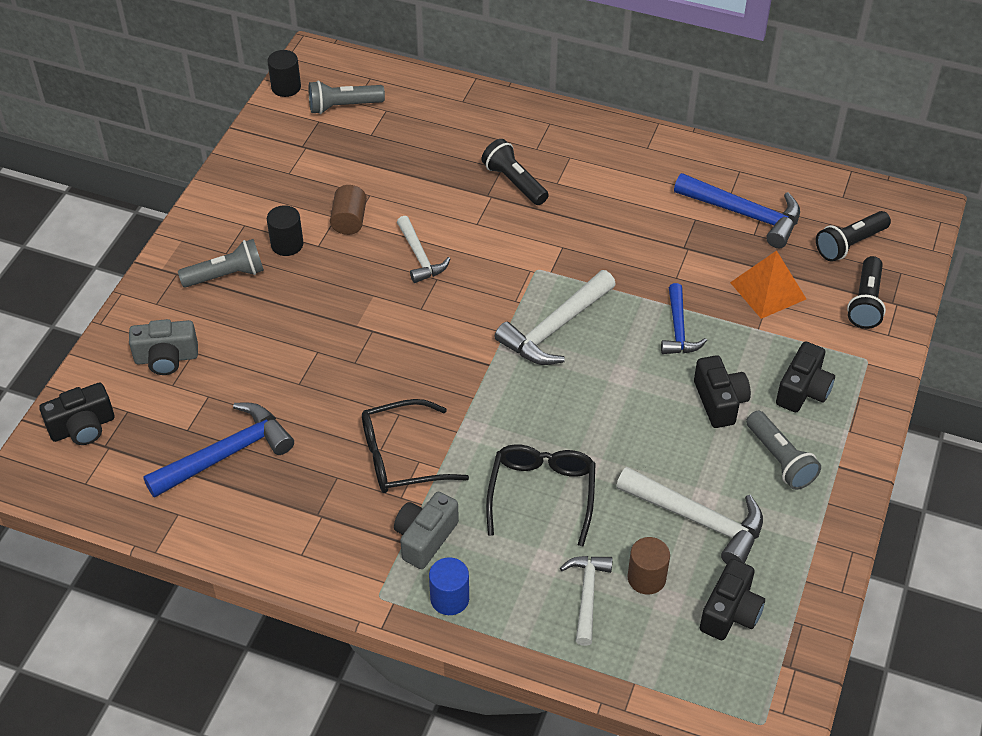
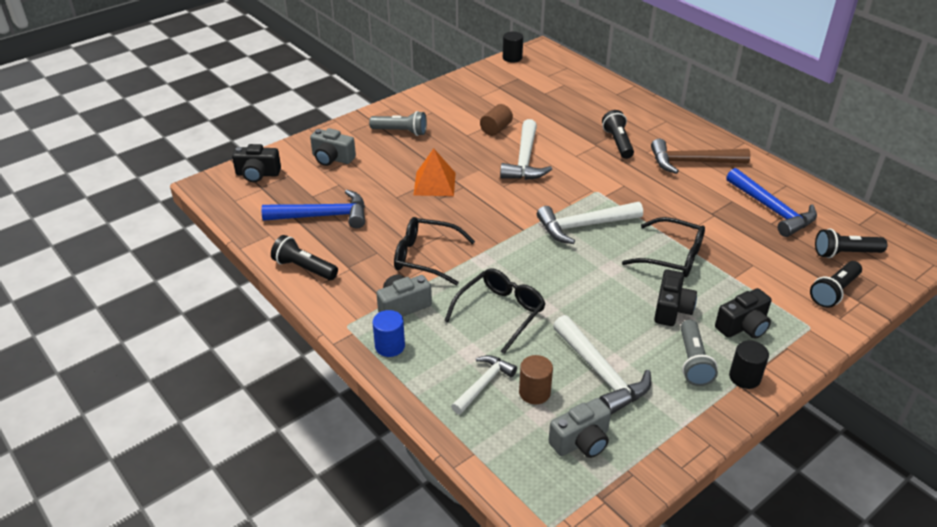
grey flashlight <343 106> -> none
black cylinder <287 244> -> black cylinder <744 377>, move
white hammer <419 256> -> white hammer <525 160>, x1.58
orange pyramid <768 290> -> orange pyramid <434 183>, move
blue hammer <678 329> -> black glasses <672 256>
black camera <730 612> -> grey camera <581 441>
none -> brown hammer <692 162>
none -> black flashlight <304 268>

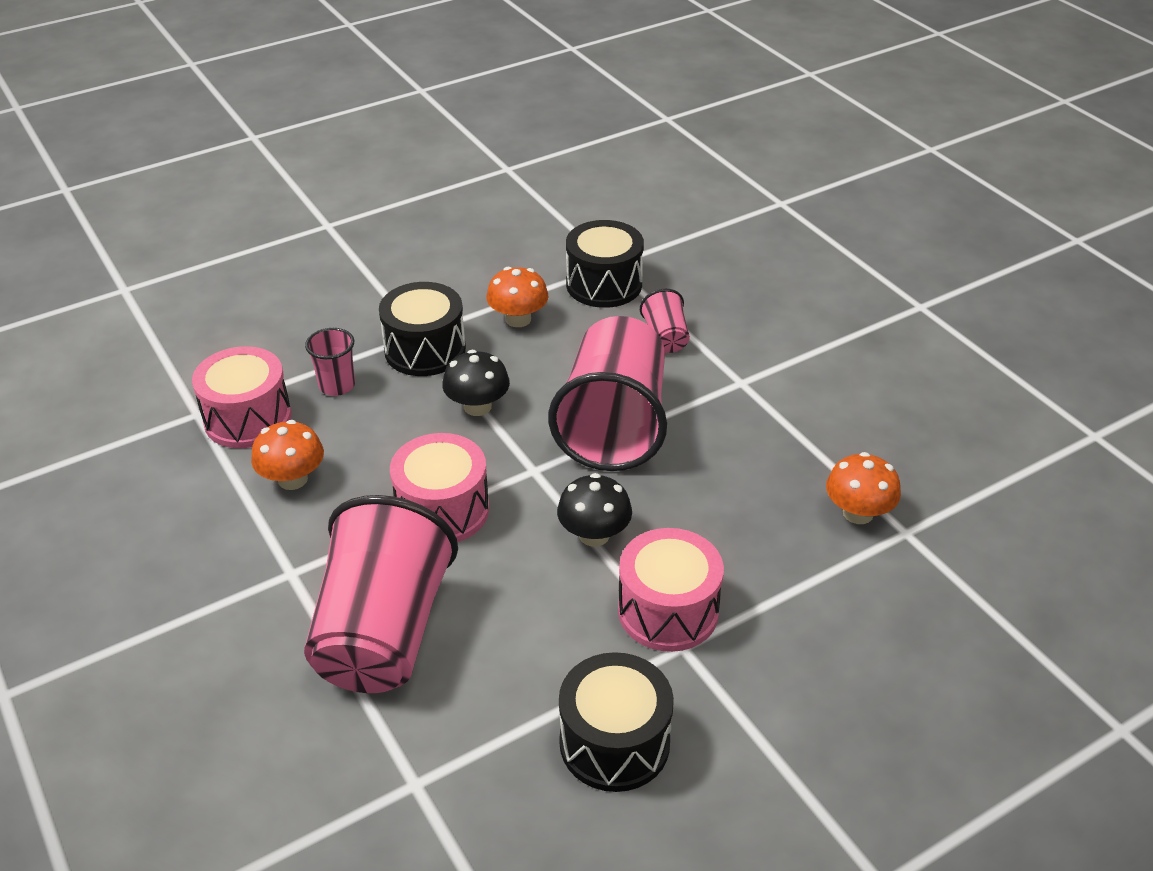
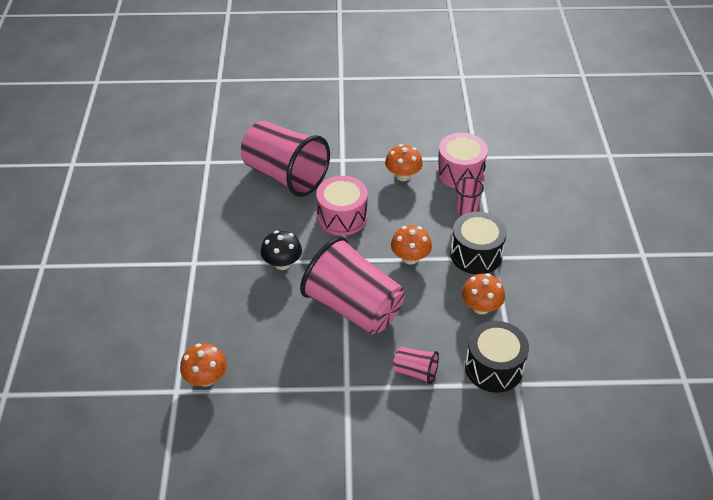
black mushroom <477 406> -> orange mushroom <410 258>
pink drum <668 611> -> none
black drum <614 743> -> none

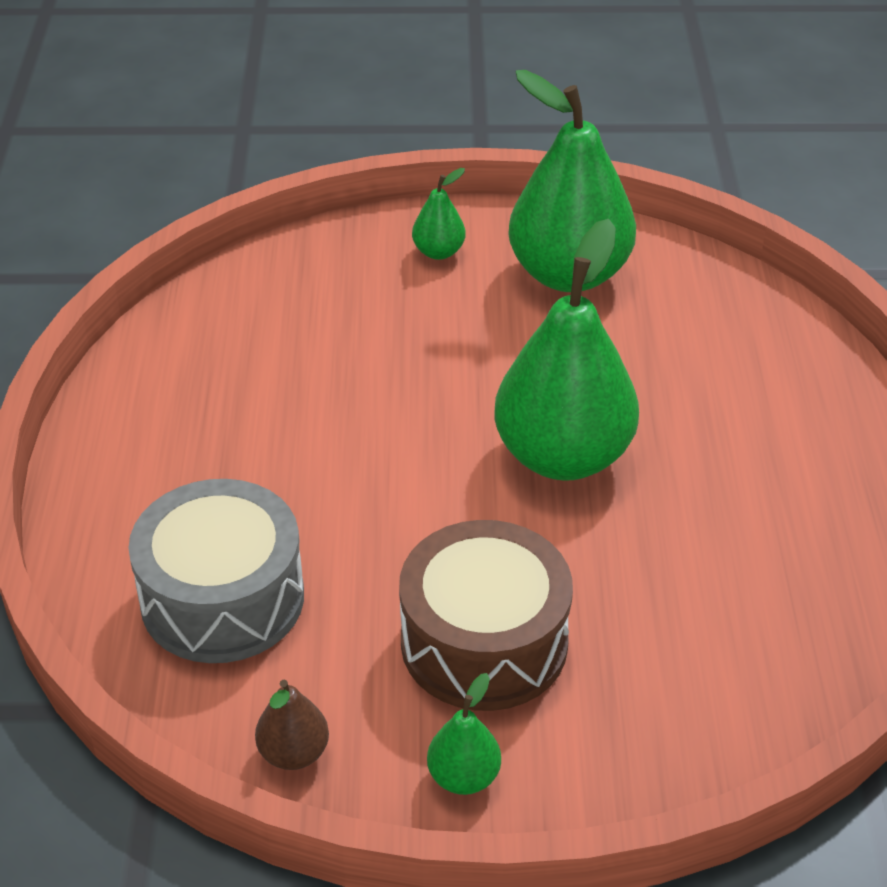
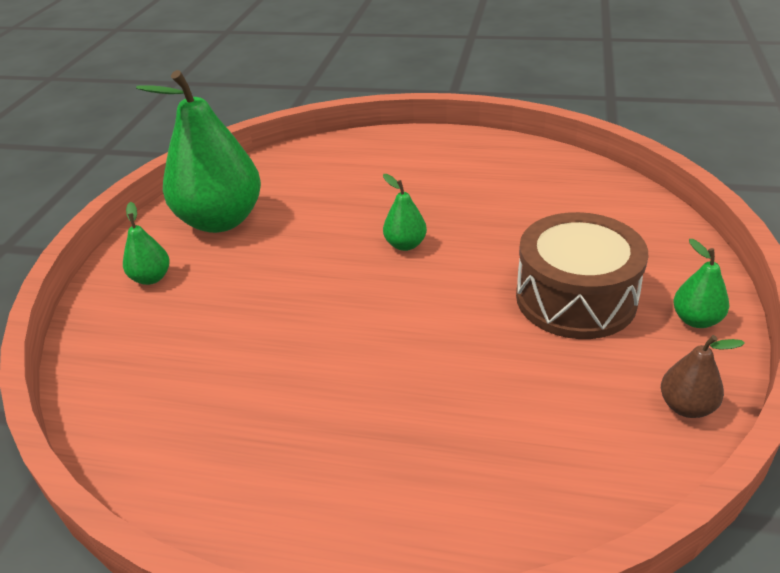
green pear <563 456> -> green pear <405 245>, x0.43
grey drum <222 598> -> none

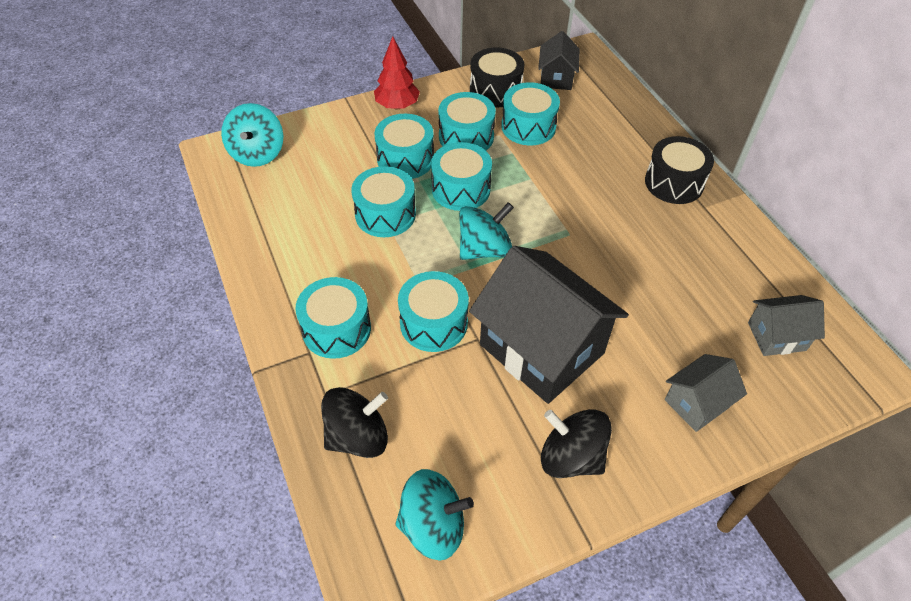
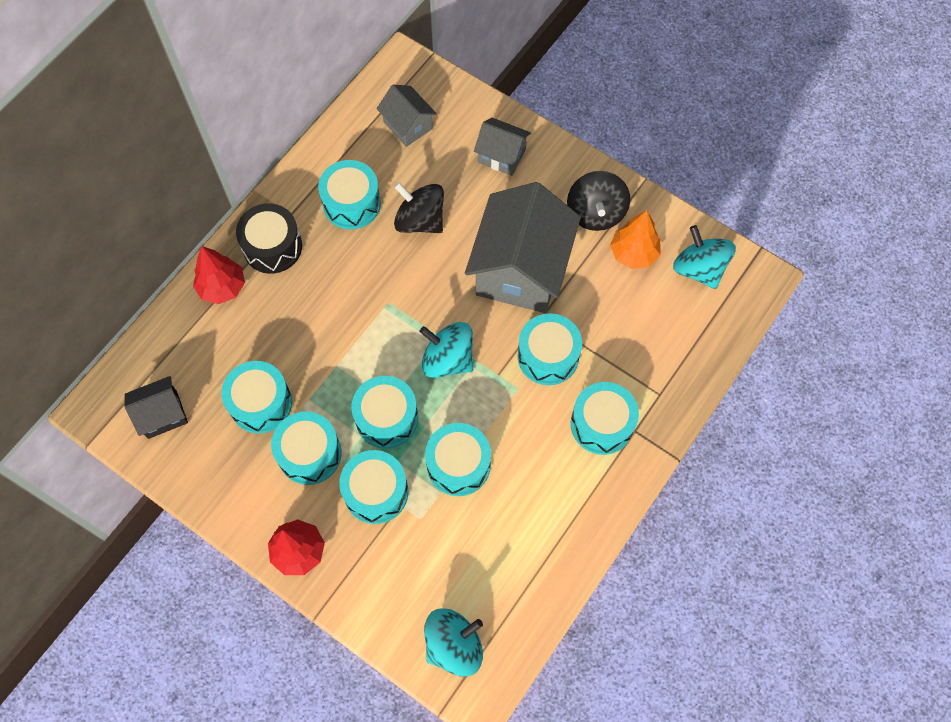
black drum <495 90> -> none
black house <541 349> -> grey house <521 270>
black spinning top <358 436> -> black spinning top <420 220>, move
none -> turquoise drum <351 203>
none -> orange tree <633 253>
none -> red tree <222 287>

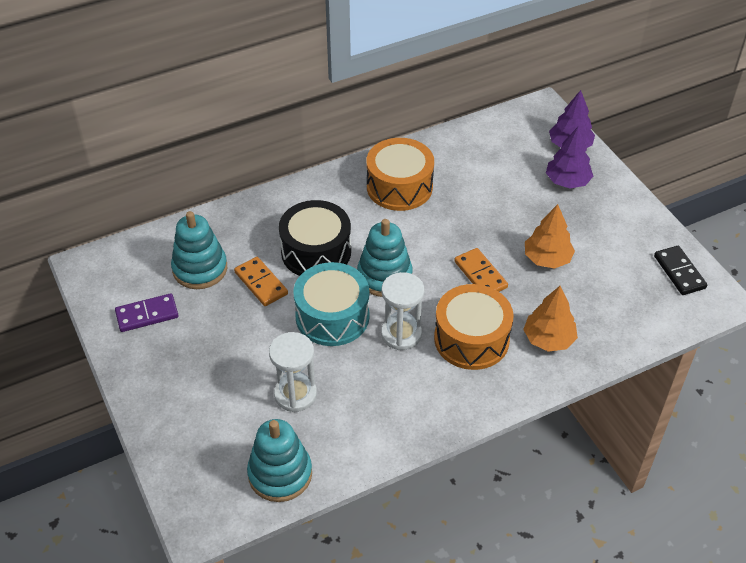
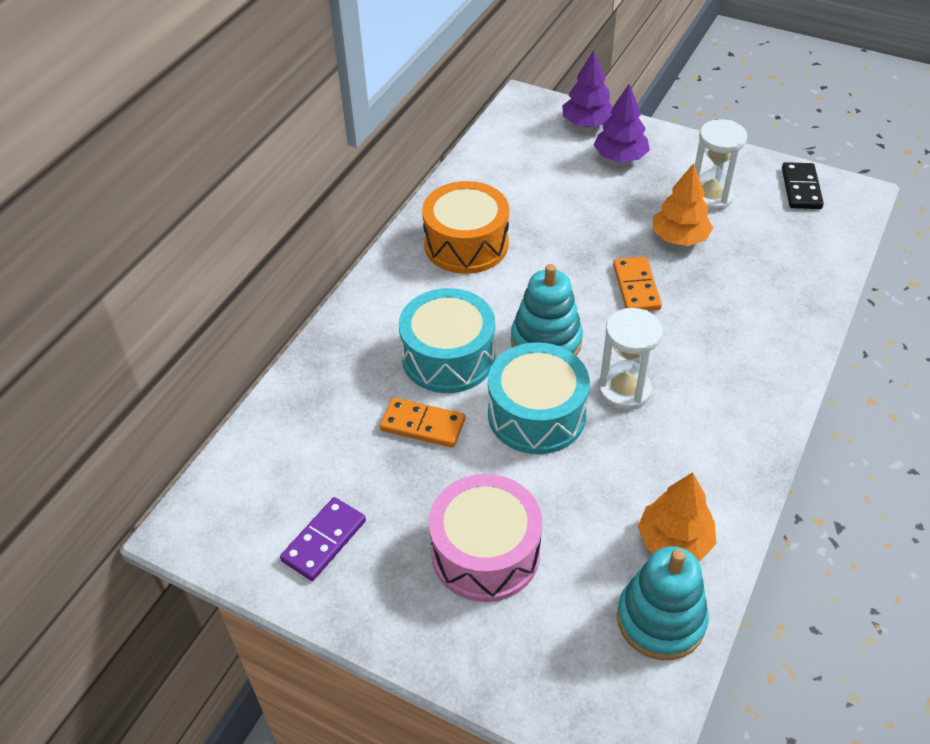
black drum <316 252> -> turquoise drum <448 357>
turquoise stacking toy <200 269> -> none
black domino <679 272> -> black domino <801 188>, 60 degrees clockwise
orange domino <480 274> -> orange domino <636 287>, 60 degrees clockwise
orange drum <471 339> -> none
orange tree <548 339> -> orange tree <674 541>, move
white hourglass <295 394> -> white hourglass <710 197>, move
none -> pink drum <485 552>

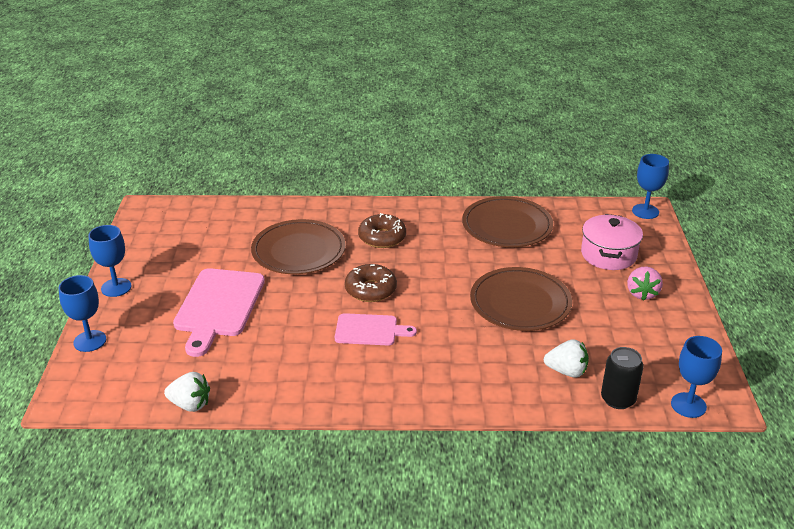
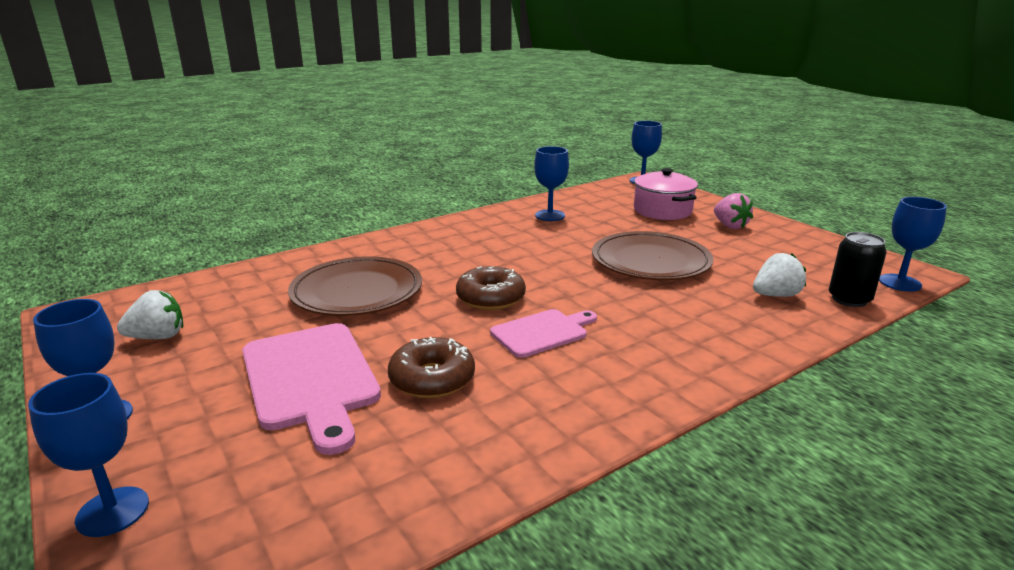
brown plate <507 226> -> blue goblet <550 215>
brown donut <382 237> -> brown donut <432 379>, move
white strawberry <190 404> -> white strawberry <158 337>, move

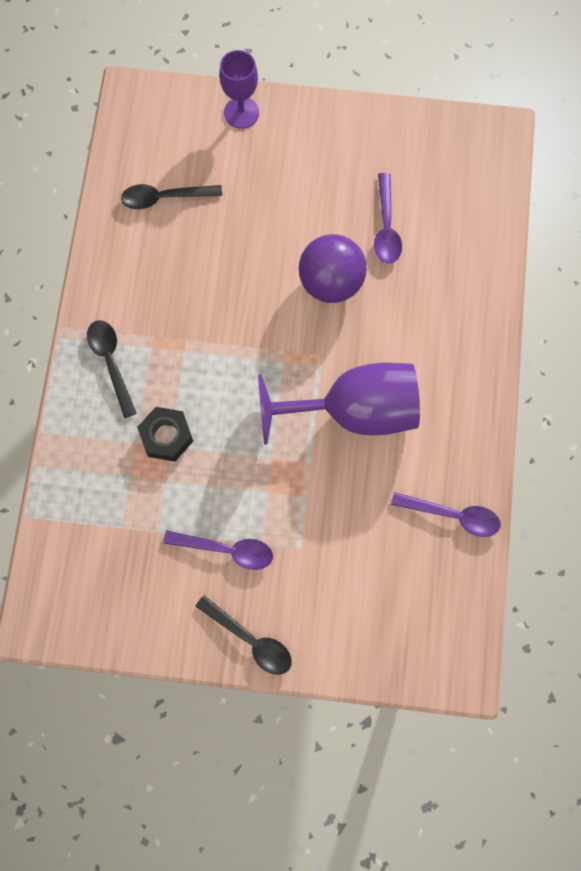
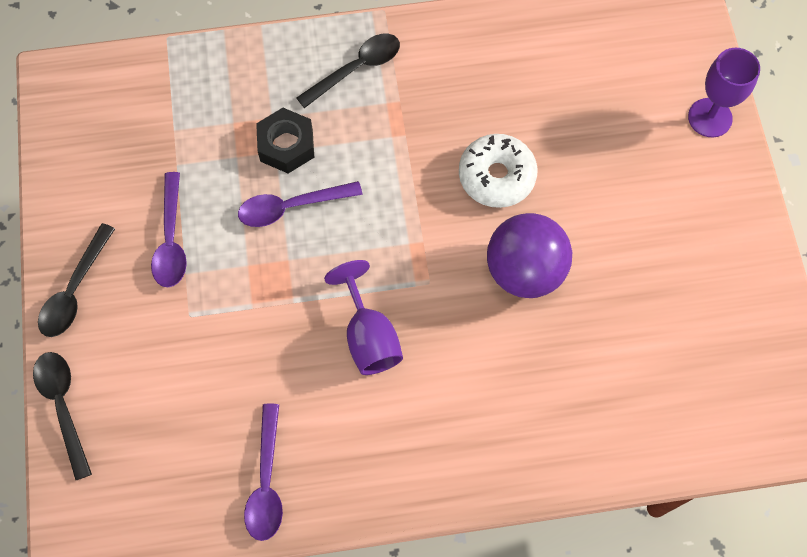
purple spoon <386 227> -> purple spoon <291 207>, move
black spoon <164 198> -> black spoon <63 406>, move
purple goblet <354 411> -> purple goblet <369 336>, x0.57
none -> white donut <496 176>

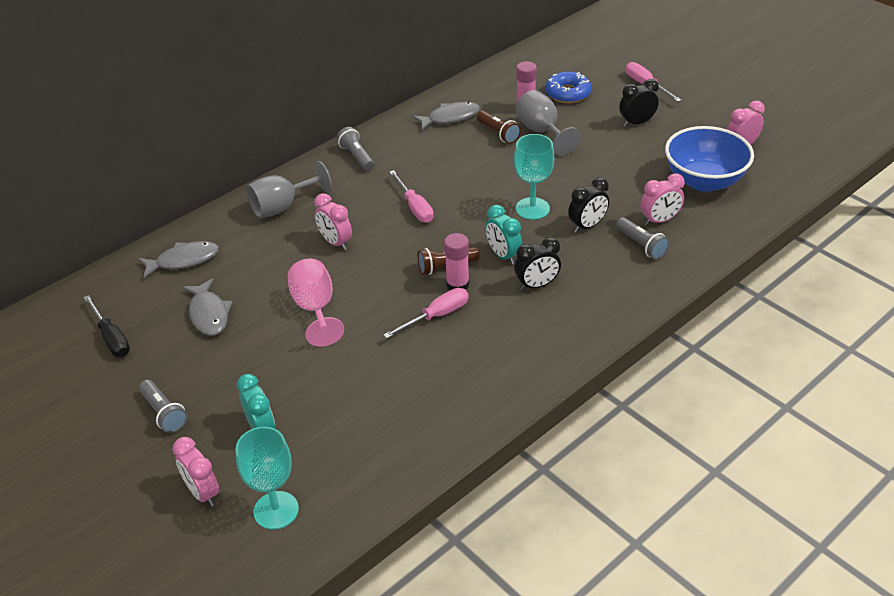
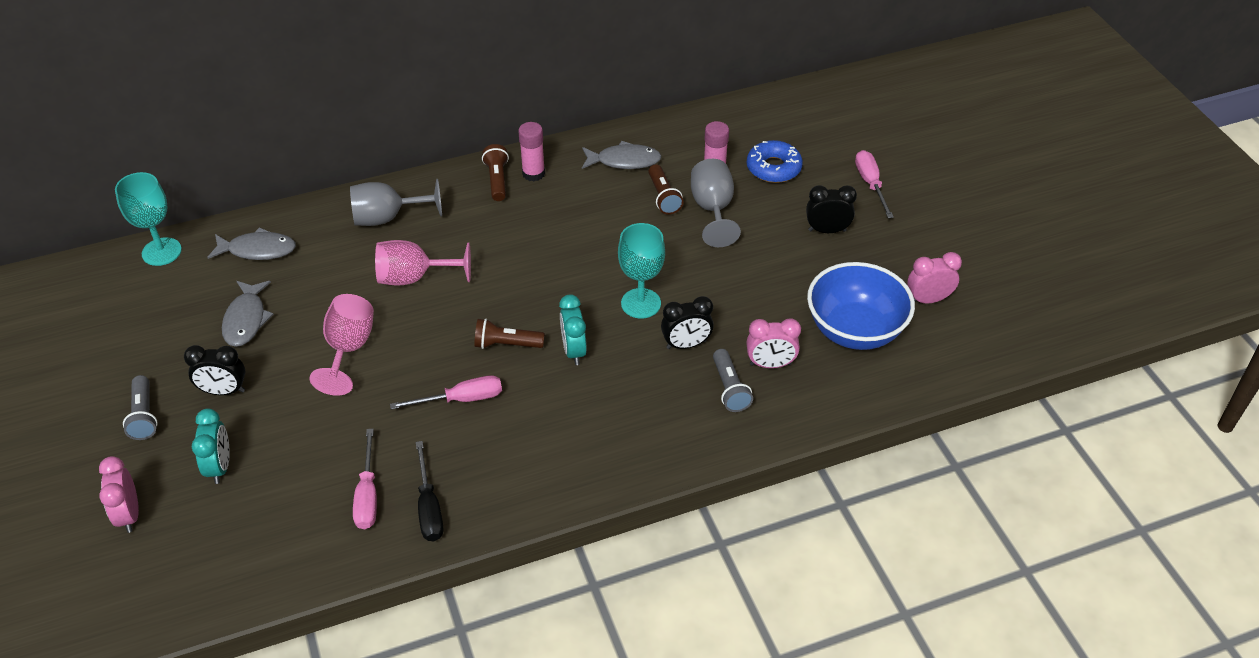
grey flashlight <357 157> -> brown flashlight <497 180>
pink screwdriver <415 207> -> pink screwdriver <367 495>, move
pink clock <335 242> -> pink goblet <414 278>
pink glue stick <457 285> -> pink glue stick <533 173>, move
black clock <537 285> -> black clock <224 391>, move
black screwdriver <111 338> -> black screwdriver <429 508>, move
turquoise goblet <276 510> -> turquoise goblet <161 252>, move

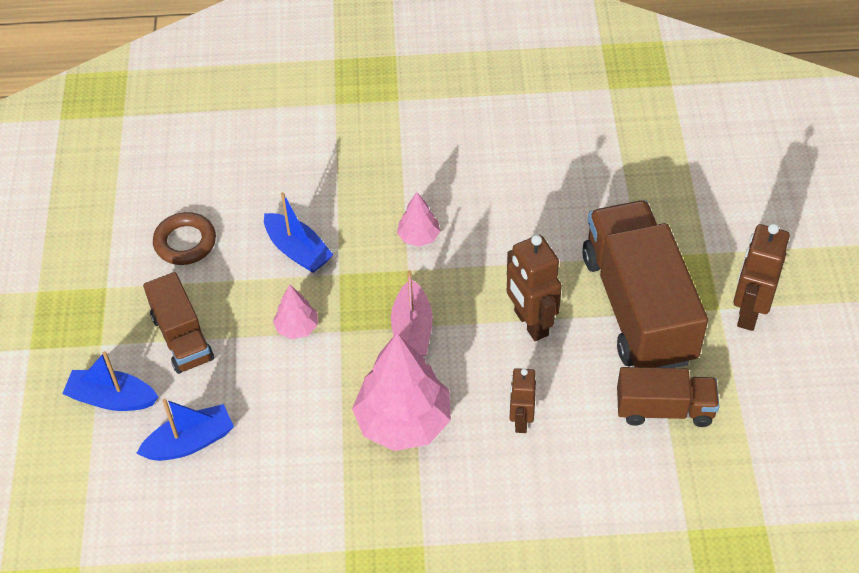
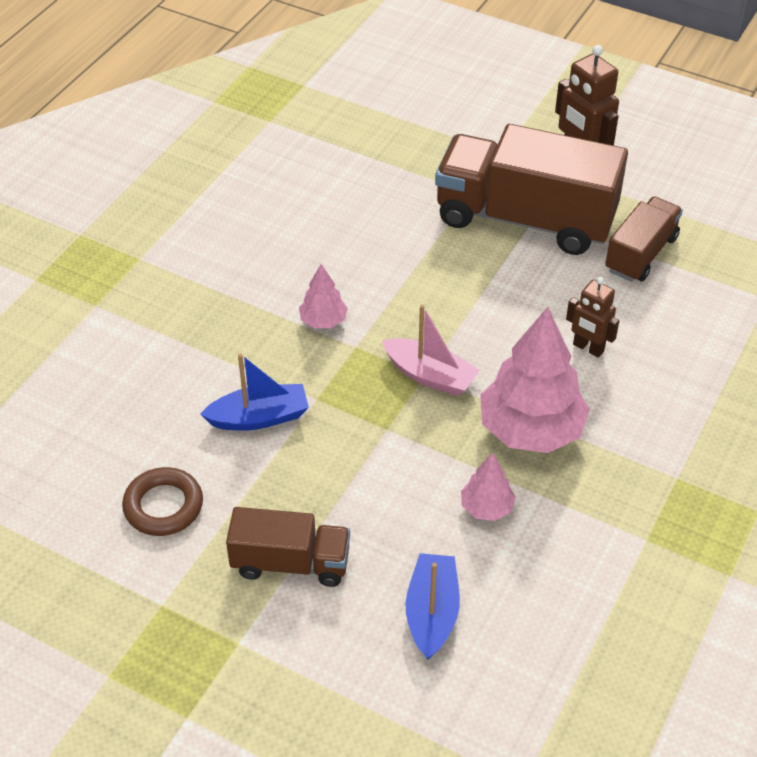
brown robot <530 323> -> none
pink tree <297 327> -> pink tree <486 507>, move
blue boat <112 398> -> none

